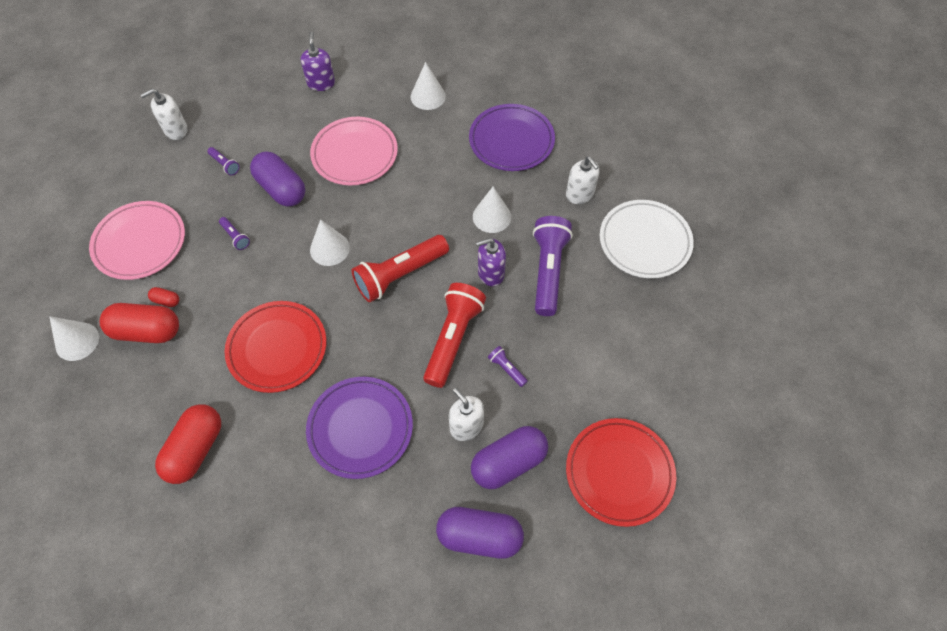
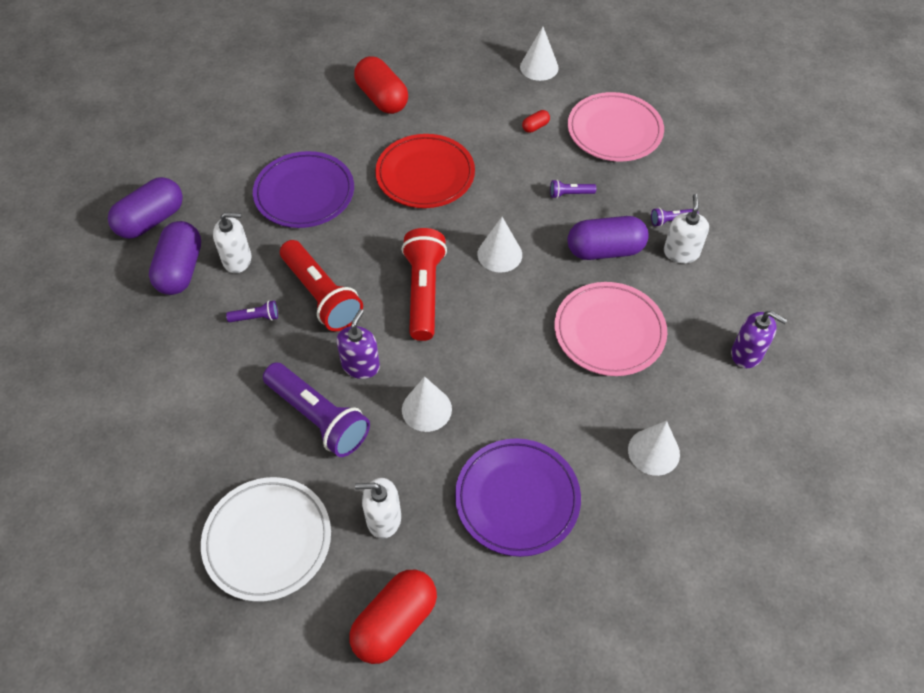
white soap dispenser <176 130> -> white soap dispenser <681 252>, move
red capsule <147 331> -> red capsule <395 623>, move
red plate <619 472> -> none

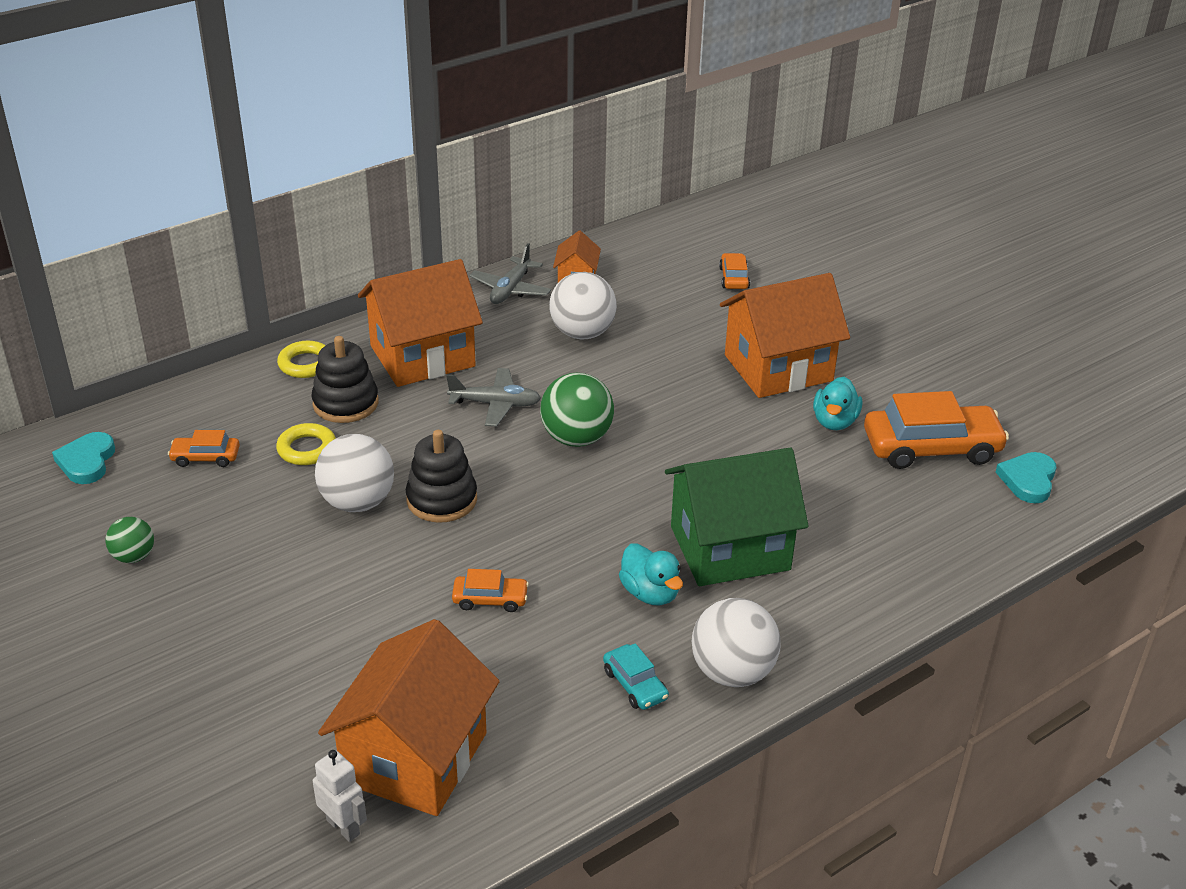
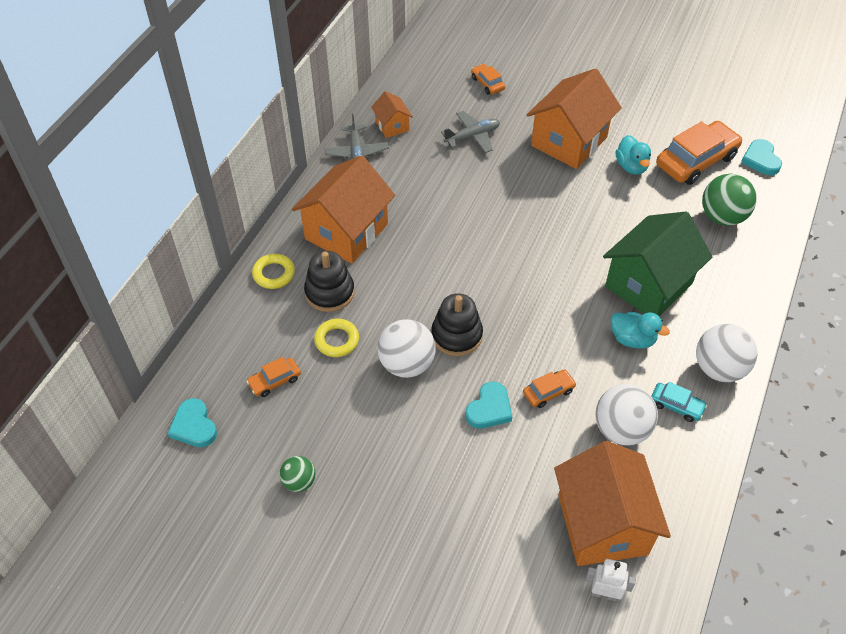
white ball <582 333> -> white ball <621 429>, move
grey plane <495 404> -> grey plane <472 136>, move
green ball <576 438> -> green ball <722 217>, move
none -> turquoise heart <489 408>

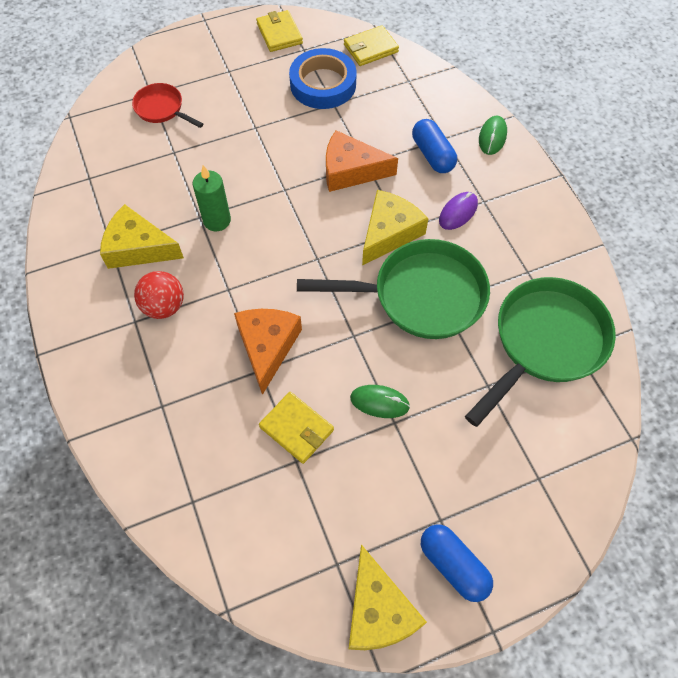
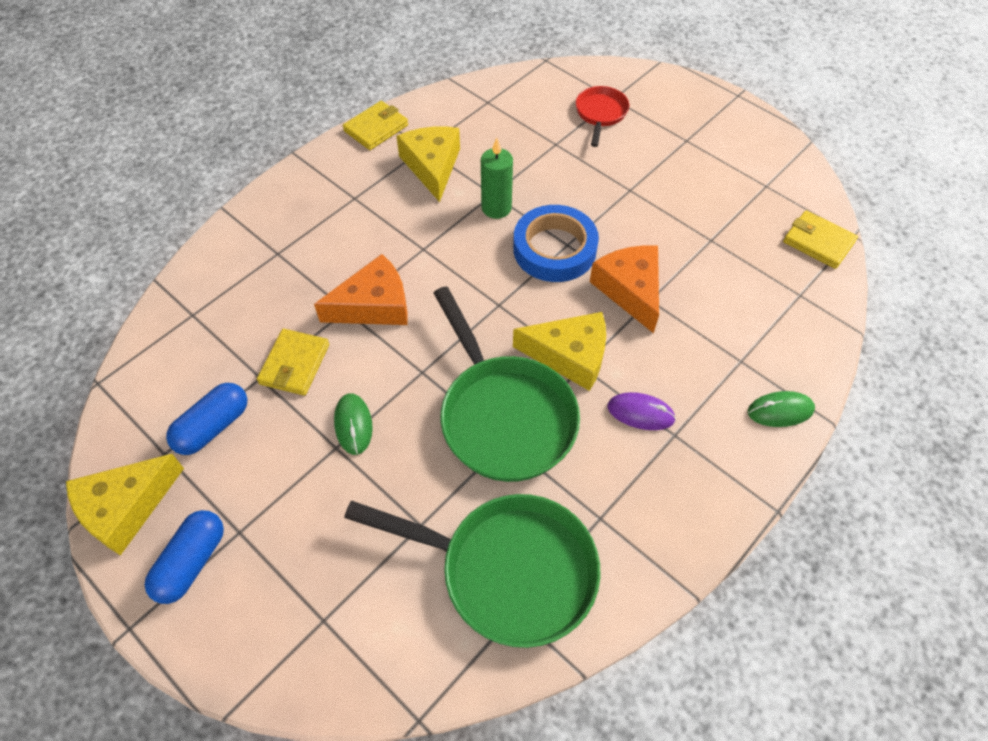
yellow wallet <279 33> -> yellow wallet <376 128>, move
blue tape <323 84> -> blue tape <554 249>, move
blue capsule <432 155> -> blue capsule <213 427>, move
red ball <164 306> -> none

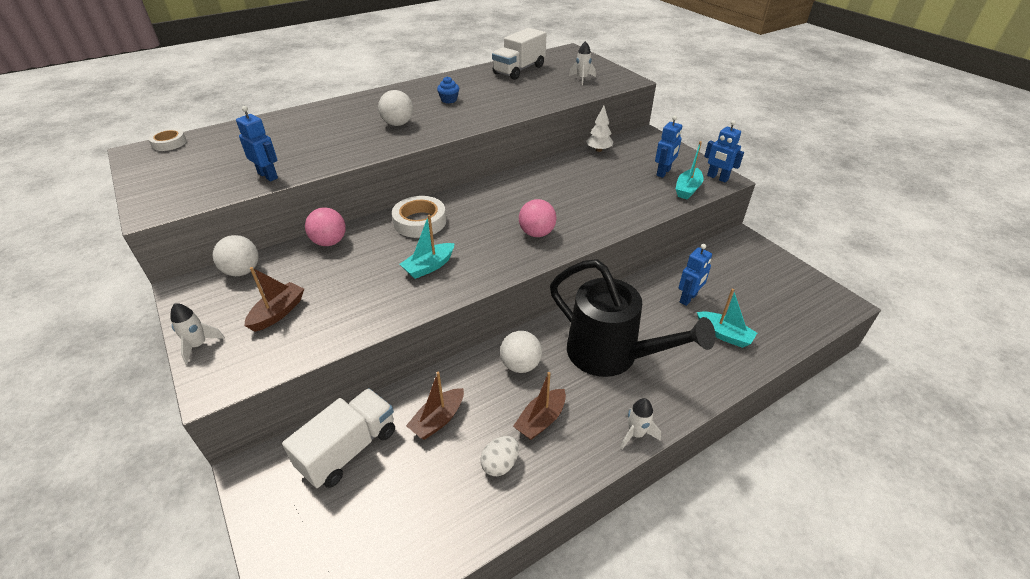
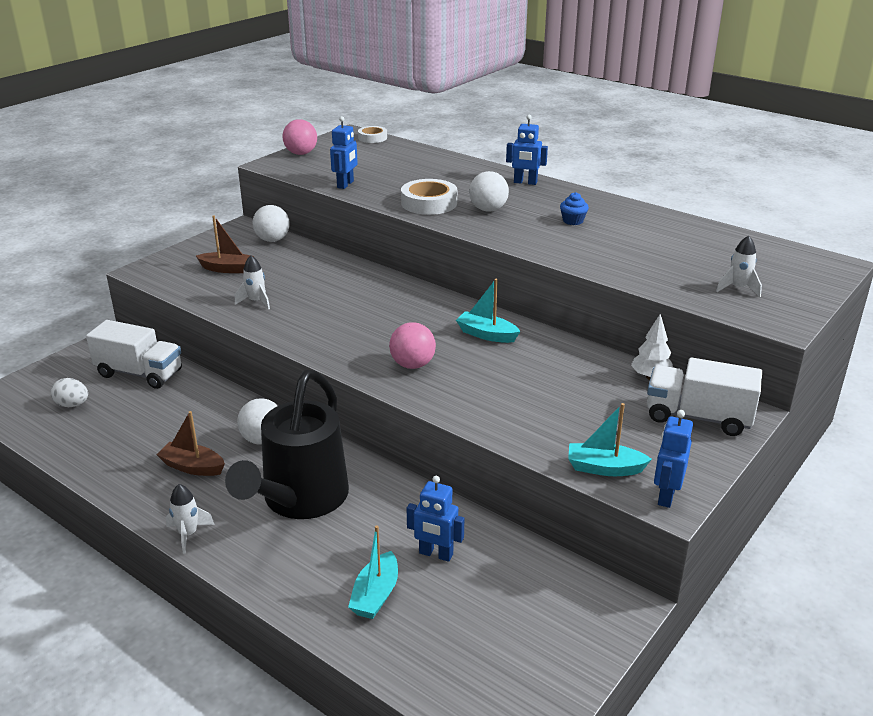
white truck <519 70> -> white truck <698 417>, move
blue robot <663 172> -> blue robot <525 182>, move
white tape <420 222> -> white tape <429 203>, move
pink ball <329 242> -> pink ball <301 153>, move
turquoise boat <429 266> -> turquoise boat <486 334>, move
white rocket <198 345> -> white rocket <256 301>, move
brown boat <438 420> -> none
white egg <500 464> -> white egg <72 405>, move

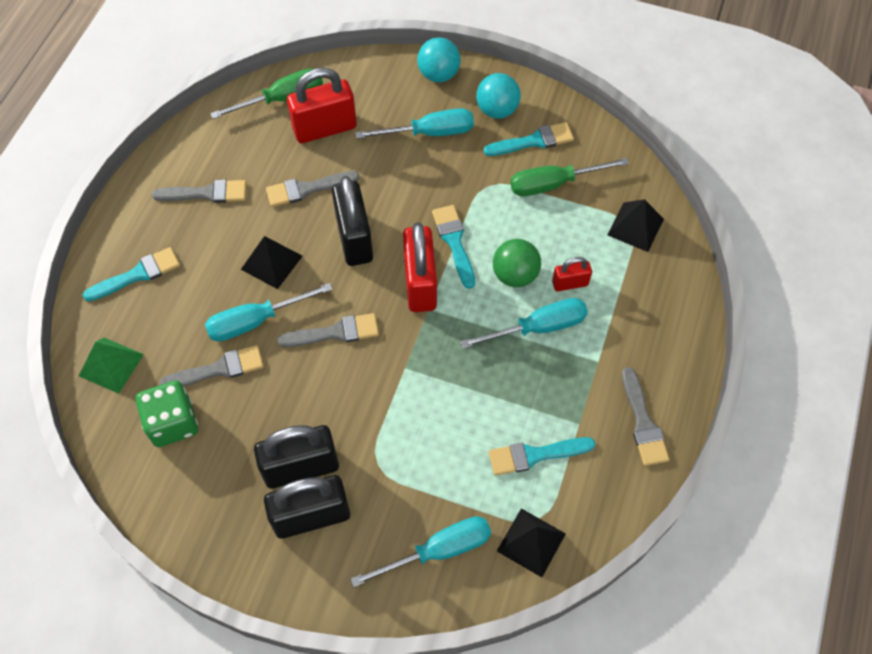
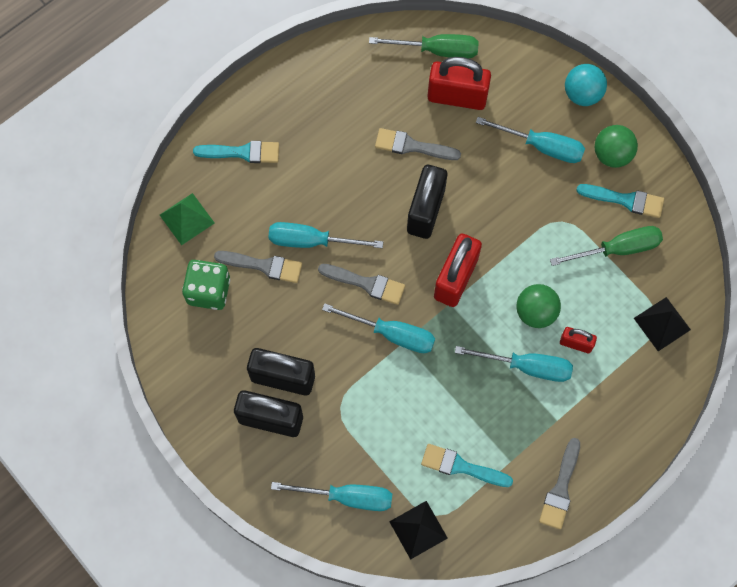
turquoise ball <497 110> -> green ball <612 154>
green screwdriver <553 184> -> green screwdriver <617 249>, 150 degrees clockwise
grey brush <206 193> -> none
turquoise brush <454 242> -> none
black pyramid <271 262> -> none
none -> turquoise screwdriver <392 334>

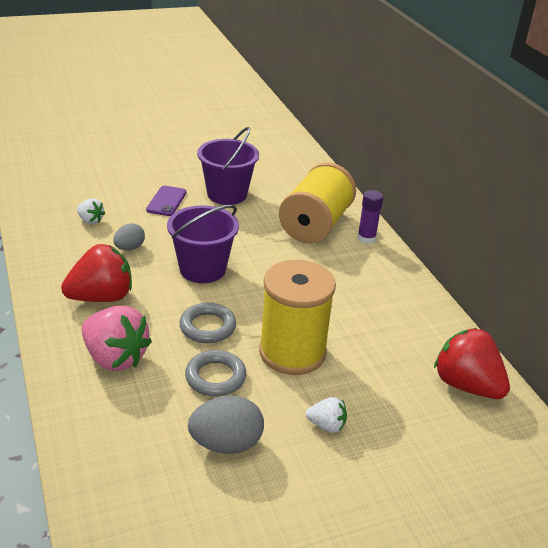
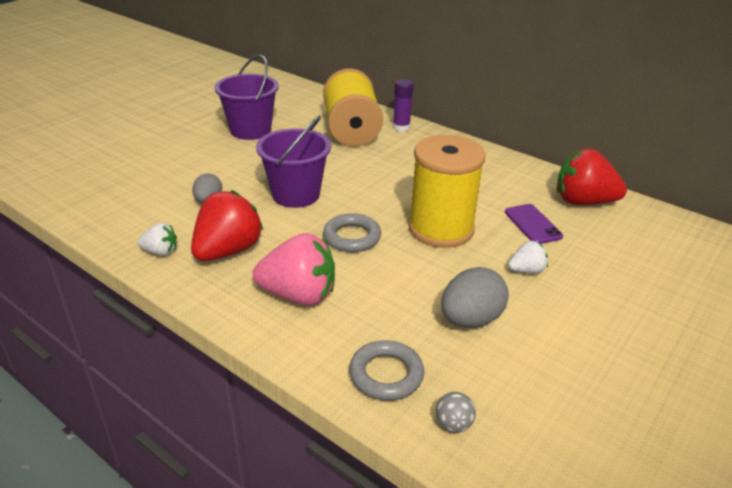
purple phone <166 201> -> purple phone <532 224>, move
white strawberry <90 221> -> white strawberry <160 252>, move
grey ring <215 377> -> grey ring <386 374>, move
none -> grey ball <453 424>

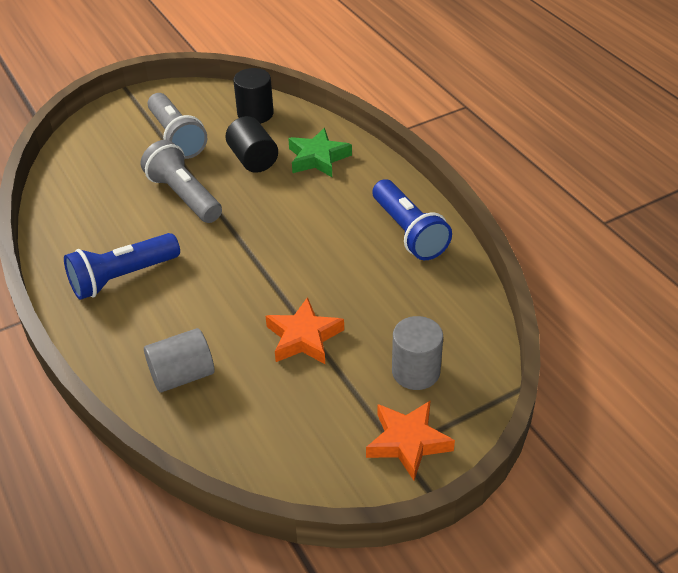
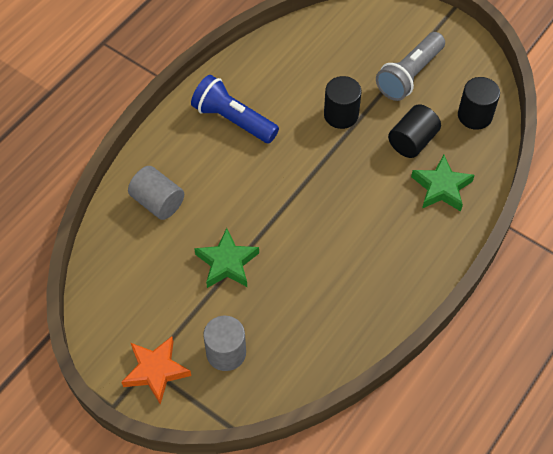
grey flashlight <184 196> -> black cylinder <341 115>
blue flashlight <408 232> -> none
orange star <304 338> -> green star <227 263>

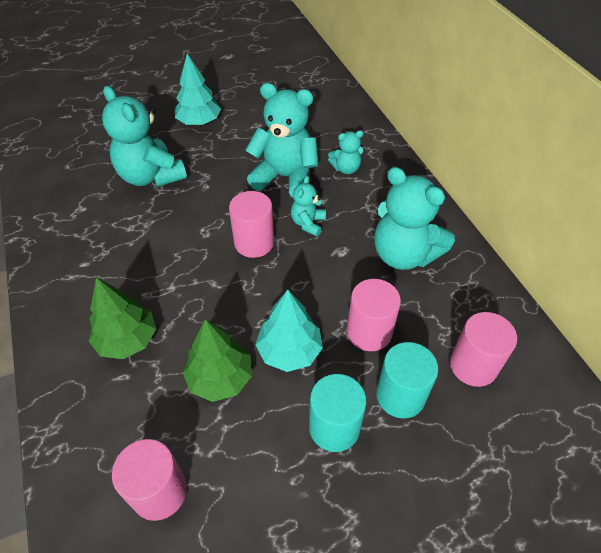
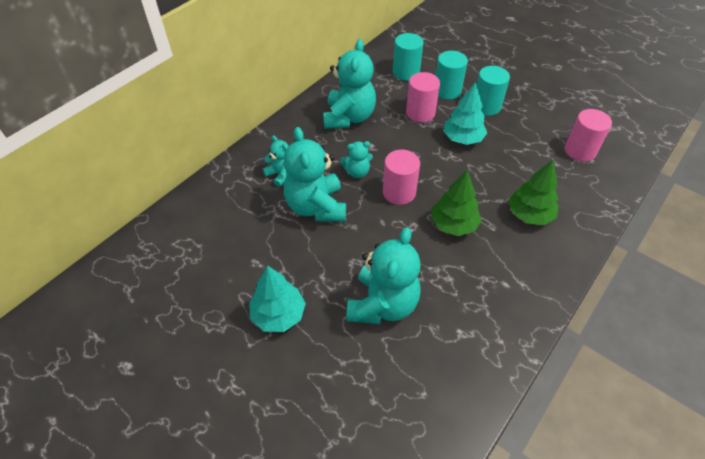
pink cylinder <473 365> -> turquoise cylinder <406 72>
green tree <220 378> -> green tree <453 225>, move

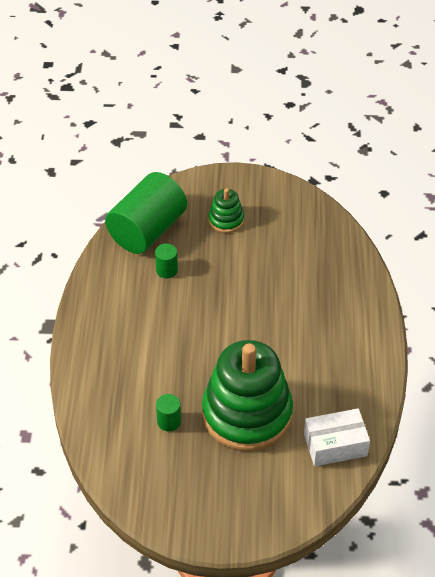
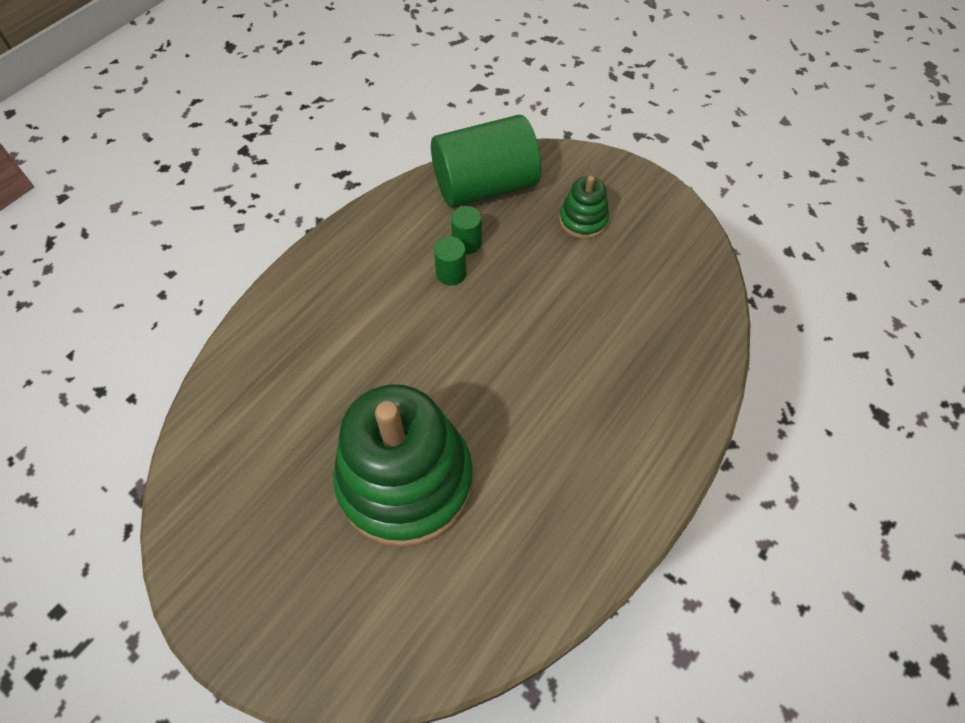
green cylinder <169 421> -> green cylinder <451 273>, move
white box <335 445> -> none

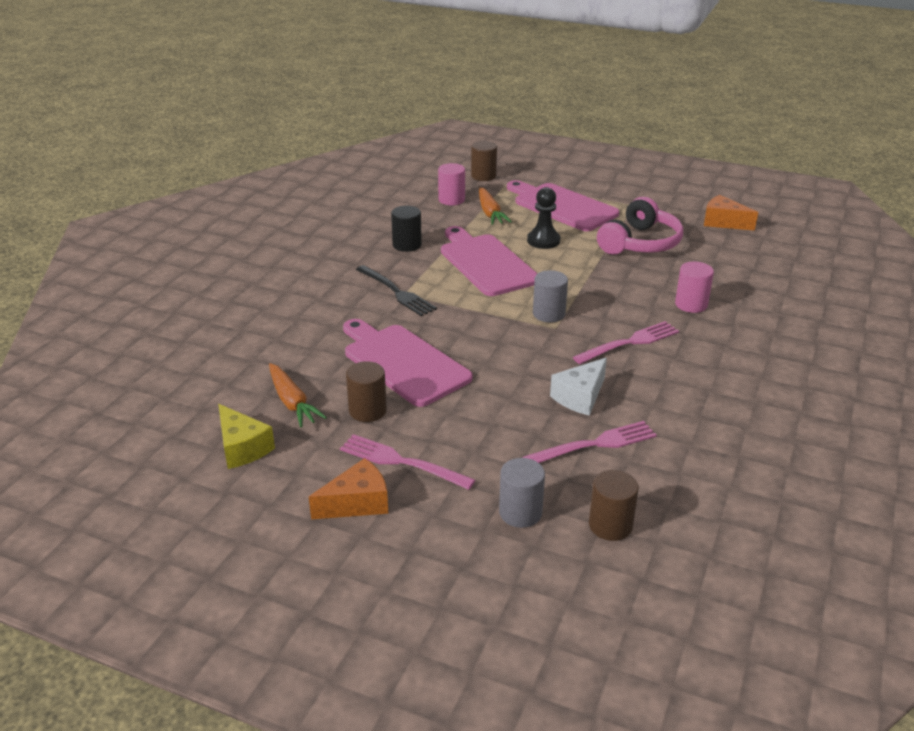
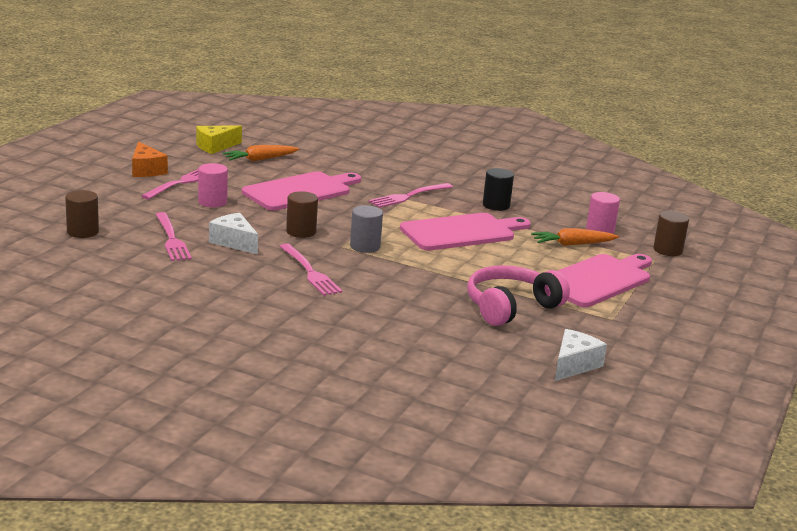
black pawn <543 241> -> none
orange cheese <723 222> -> white cheese <574 365>
pink headphones <640 243> -> pink headphones <511 307>, 105 degrees clockwise
pink cylinder <691 304> -> pink cylinder <212 202>, move
black fork <396 292> -> pink fork <409 196>
brown cylinder <367 411> -> brown cylinder <301 232>, move
grey cylinder <520 513> -> none

